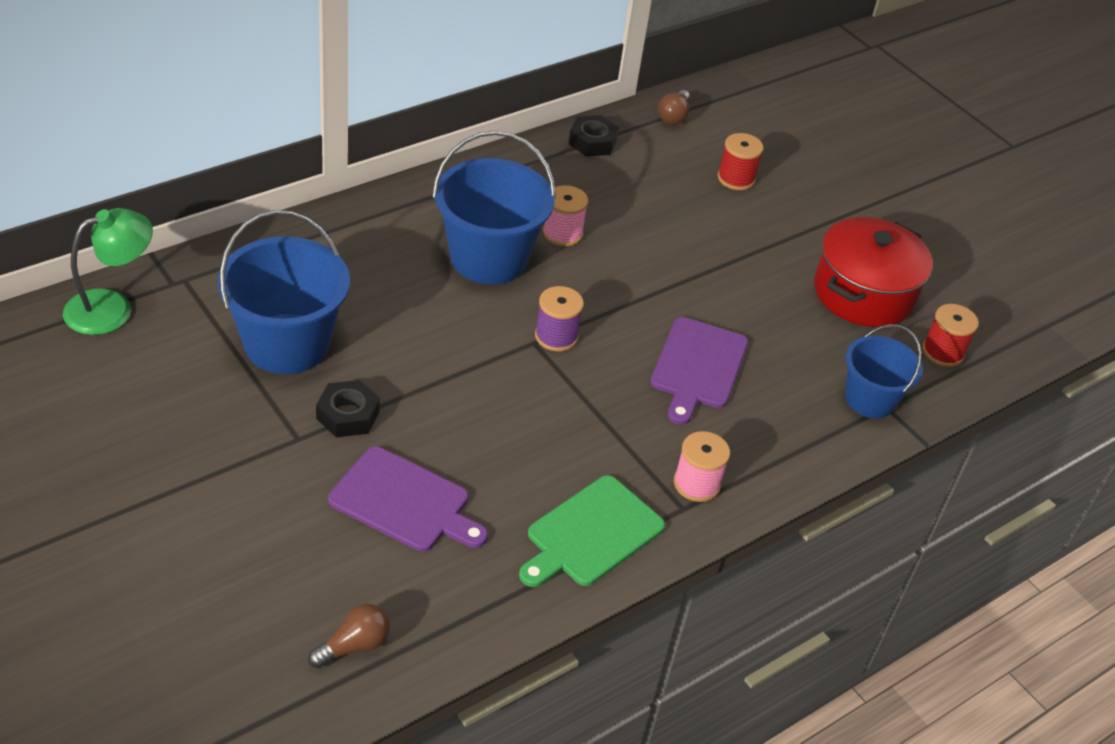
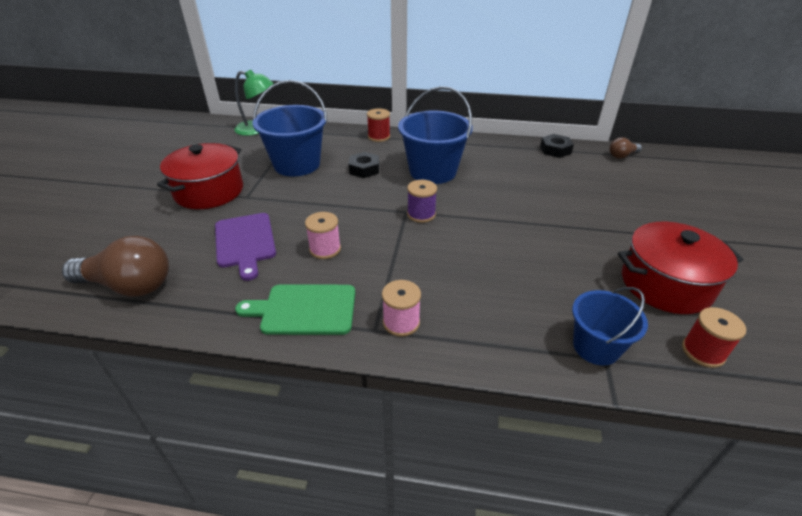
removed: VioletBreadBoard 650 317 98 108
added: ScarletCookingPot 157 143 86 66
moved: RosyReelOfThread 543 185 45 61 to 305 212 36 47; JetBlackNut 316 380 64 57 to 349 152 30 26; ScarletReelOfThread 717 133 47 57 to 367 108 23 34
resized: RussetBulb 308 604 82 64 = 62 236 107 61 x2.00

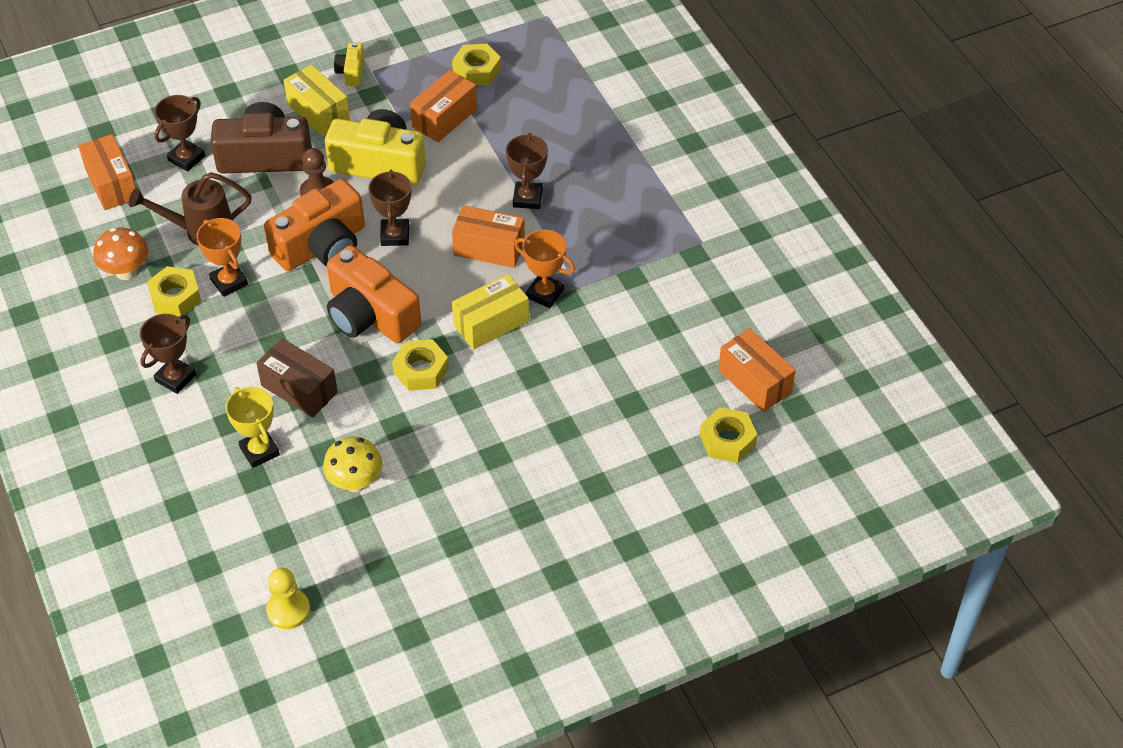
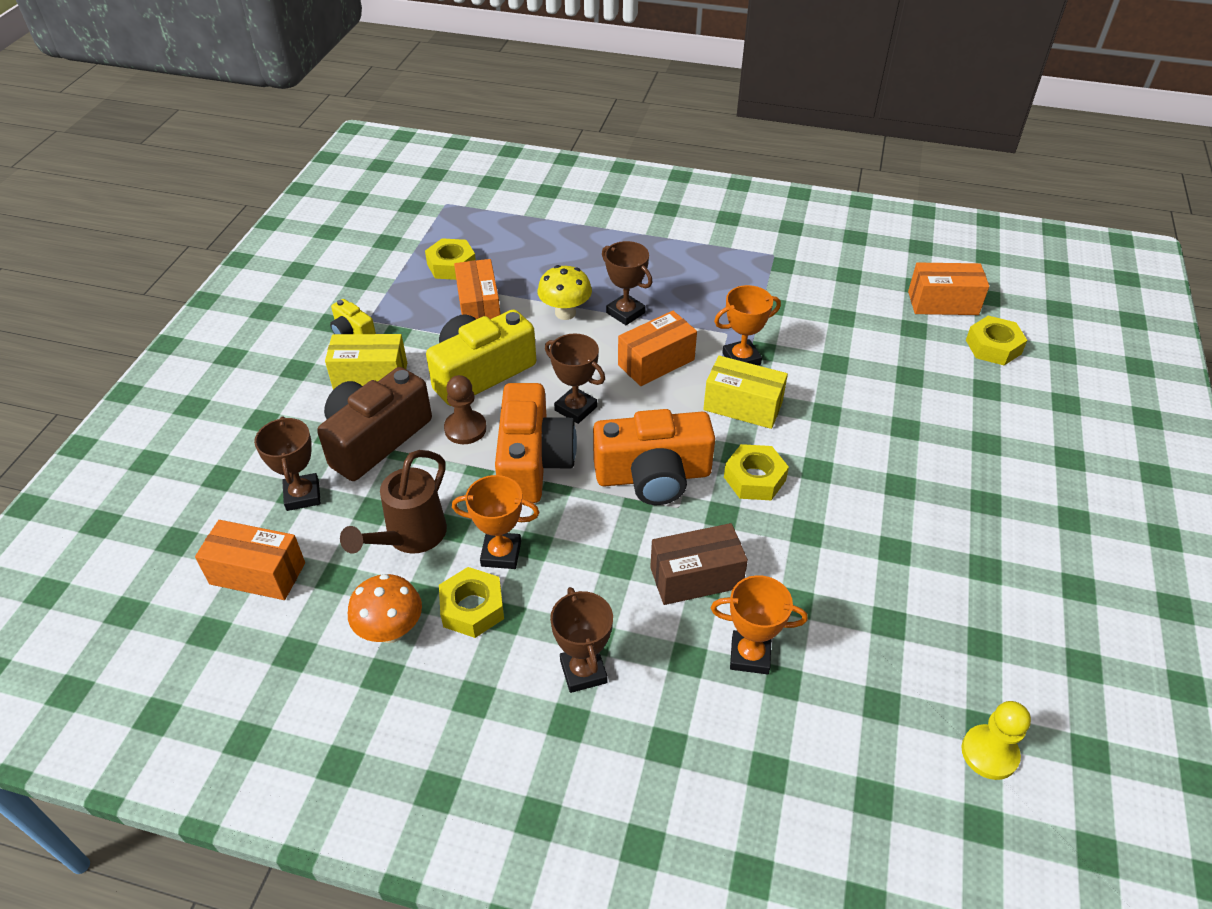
moved: GoldenMushroom 323 436 60 56 to 537 265 55 55
recoloured: GoldenAwardCup 225 387 55 81 to OrangeAwardCup 711 575 97 99
turned: GoldenBox 452 274 77 76 = 703 356 85 73 75 degrees counterclockwise

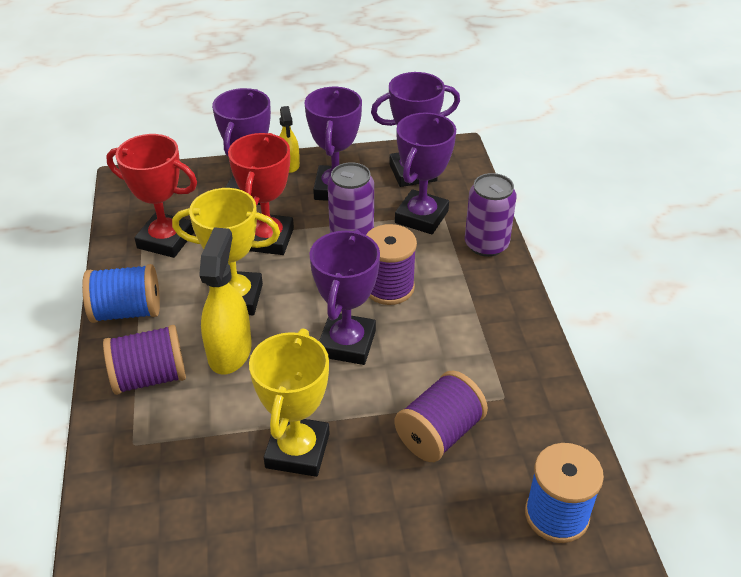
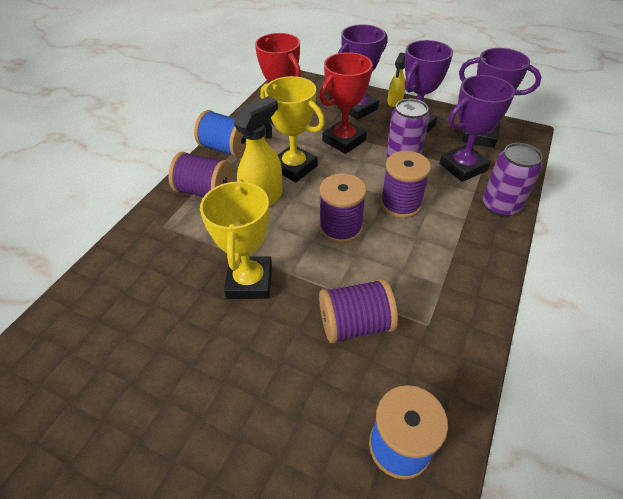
replaced: VioletAwardCup 309 229 71 136 to VioletReelOfThread 319 173 48 70
turned: GoldenAwardCup 249 328 81 149 = 200 179 72 120 45 degrees counterclockwise

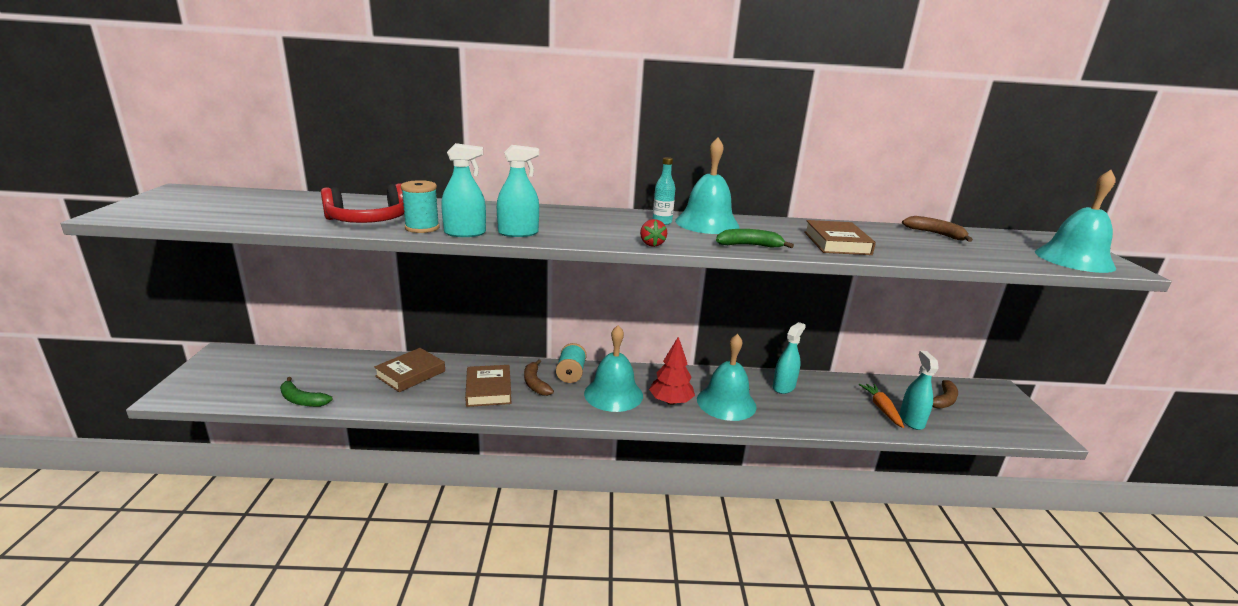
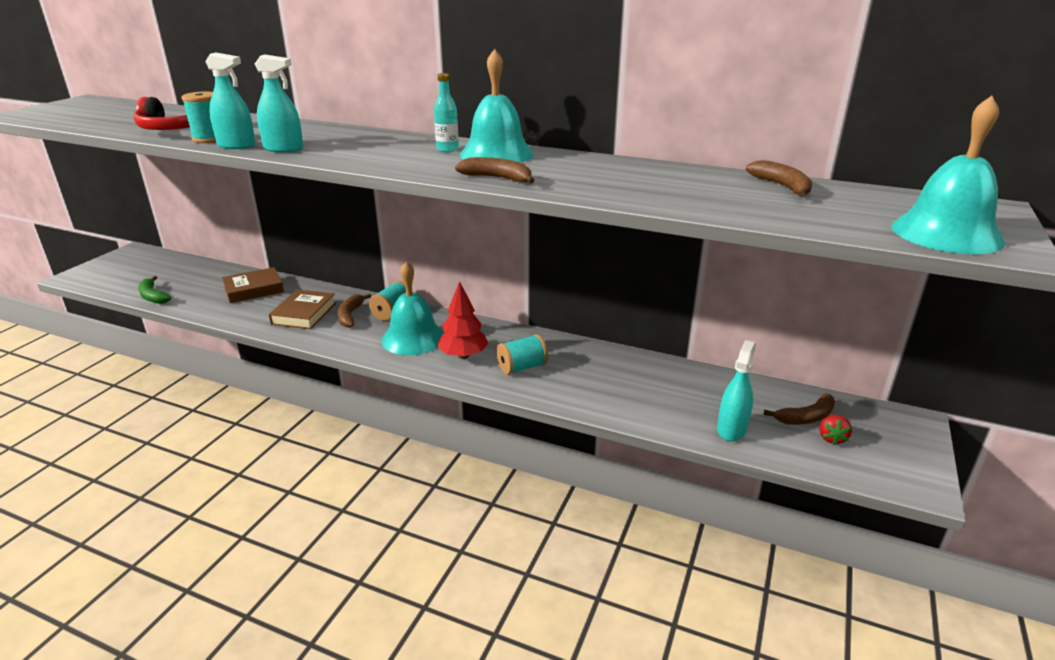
removed: TurquoiseSprayer 773 322 33 72; RussetBook 804 220 72 35; OrangeToyCarrot 859 384 45 44
moved: ScarletStrawberry 640 219 27 28 to 819 415 33 30
replaced: TurquoiseSchoolBell 697 334 59 87 to TurquoiseReelOfThread 497 334 51 41
recoloured: GreenToyBanana 716 229 78 19 to RussetToyBanana 455 157 80 26

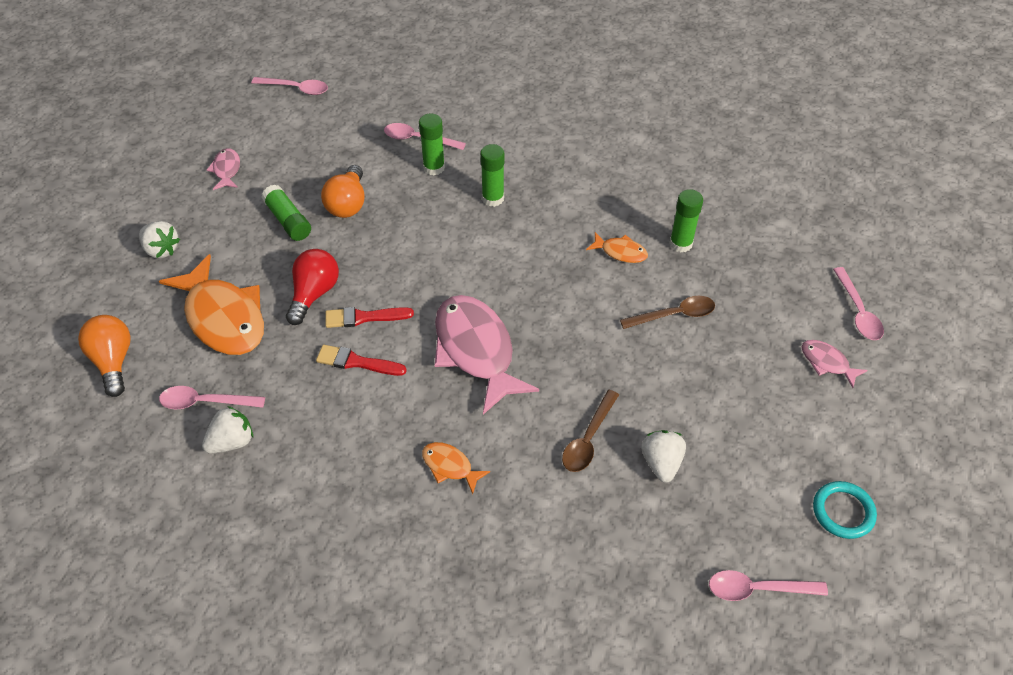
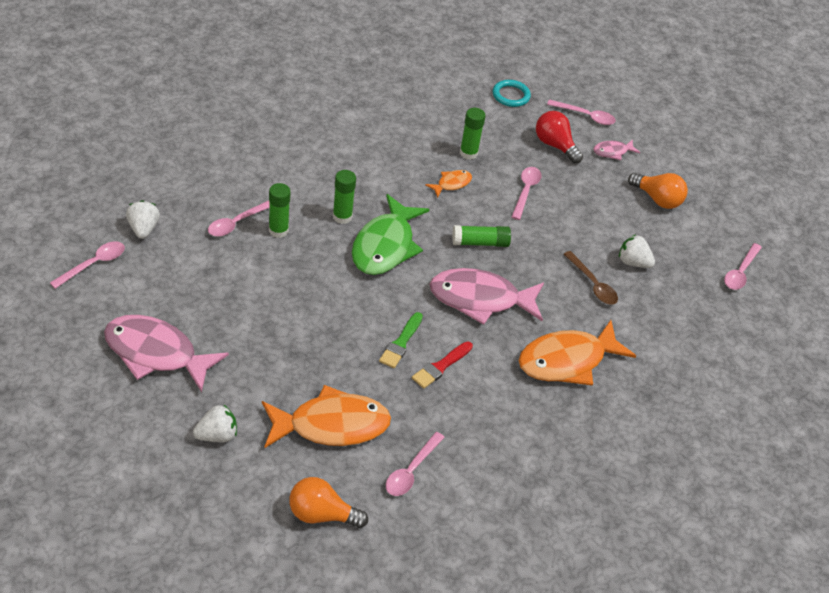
added: GreenFish 352 194 77 81
moved: PureWhiteStrawberry 202 406 51 48 to 126 200 34 39; GreenGlueStick 261 185 50 56 to 452 225 59 22; TurquoiseTorus 813 481 64 58 to 493 80 38 27; ScarletBulb 286 249 53 76 to 536 111 47 52; OrangeBulb 321 165 44 53 to 628 173 60 36
recoloured: ScarletPaintBrush 325 307 89 21 to GreenPaintBrush 379 312 44 56; RussetTeaspoon 620 296 95 33 to RosyTeaspoon 511 167 31 53
resized: RosyFish 207 148 33 42 = 104 315 125 77 x2.16; OrangeFish 422 442 68 52 = 519 320 117 66 x2.16

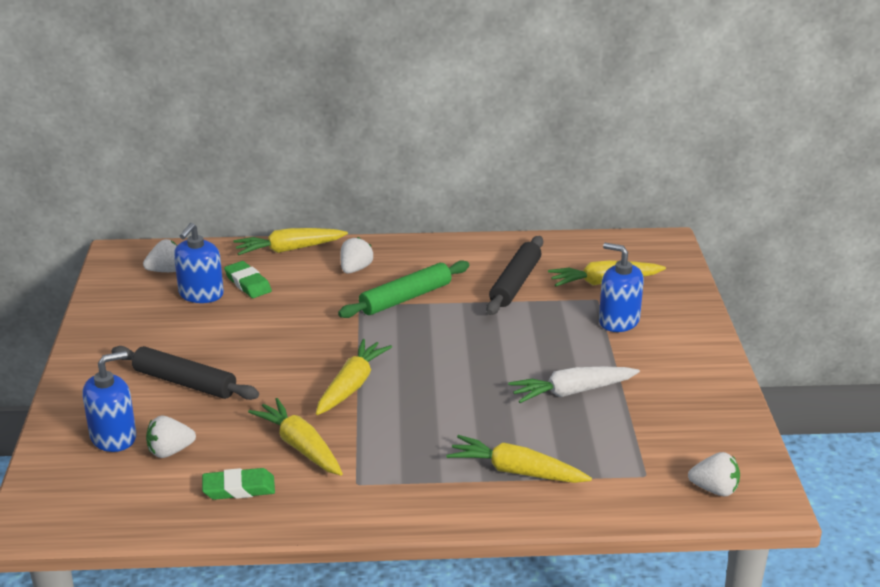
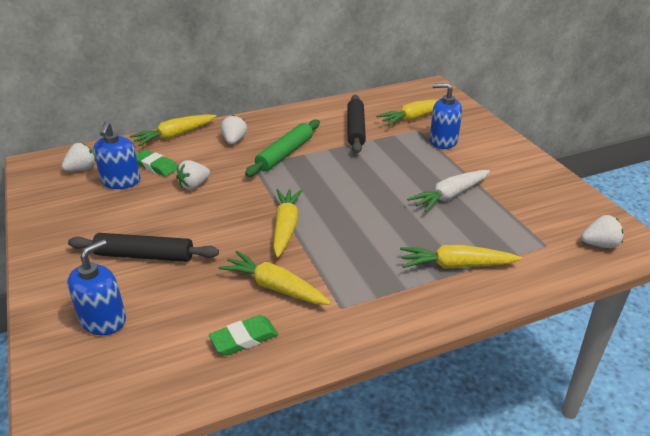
moved: PureWhiteStrawberry 146 416 50 42 to 176 160 34 30

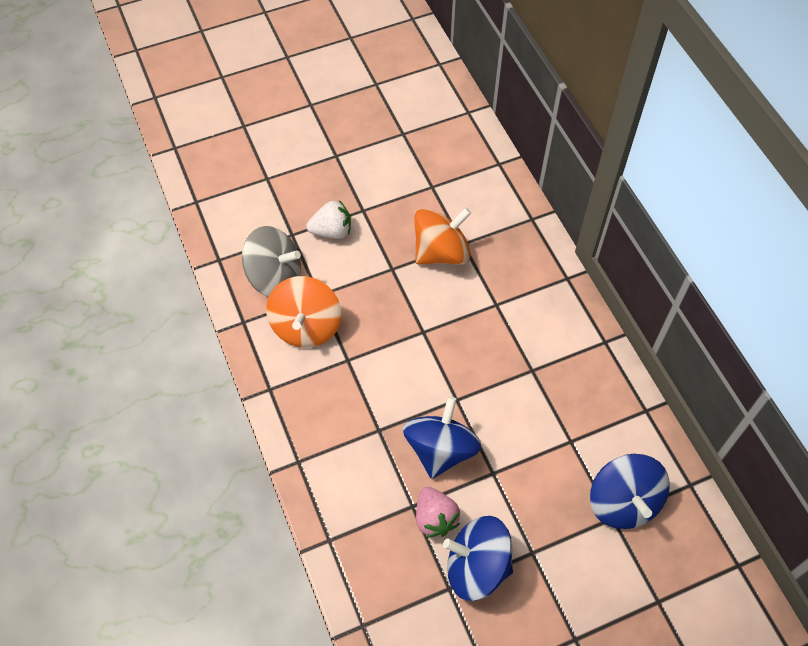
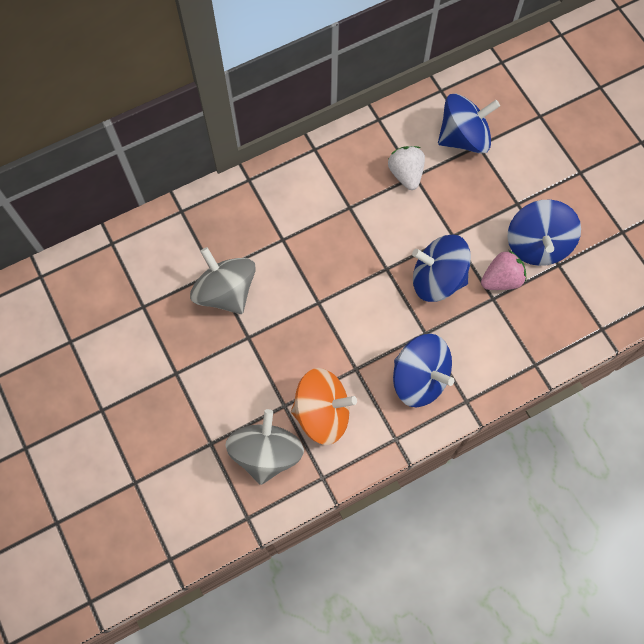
added: RoyalBlueWhirligig 393 334 61 73
moved: PureWhiteStrawberry 306 200 45 39 to 388 146 37 44
recoloured: OrangeWhirligig 414 208 57 57 to GreyWhirligig 190 247 66 67

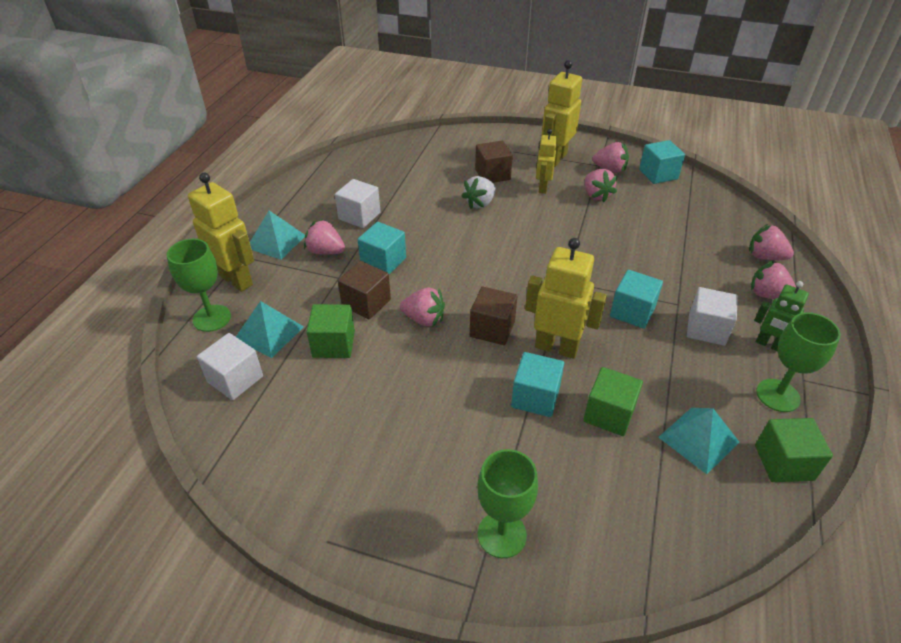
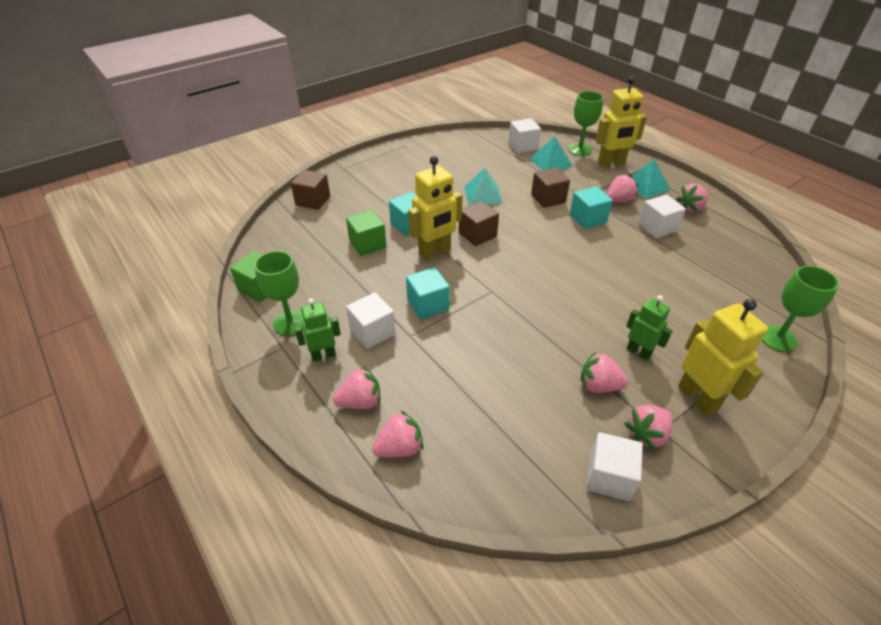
removed: GreenCube 306 304 49 54; PureWhiteStrawberry 461 176 35 33
moved: RussetCube 475 141 38 42 to 291 170 39 40; TurquoiseSolidPyramid 658 408 81 66 to 464 168 39 37; RosyStrawberry 400 288 45 39 to 675 184 33 28; GreenChalice 477 449 61 109 to 762 266 77 86
recoloured: TurquoiseCube 639 140 46 44 to PureWhiteCube 586 432 57 69; GoldenToyRobot 536 129 21 65 to GreenToyRobot 626 295 47 66

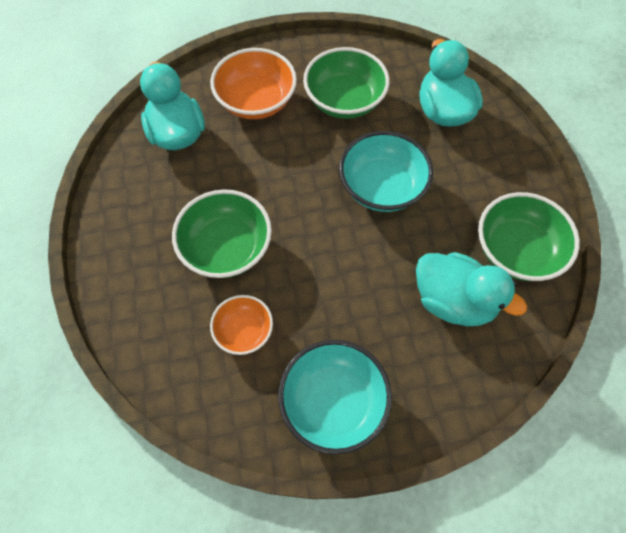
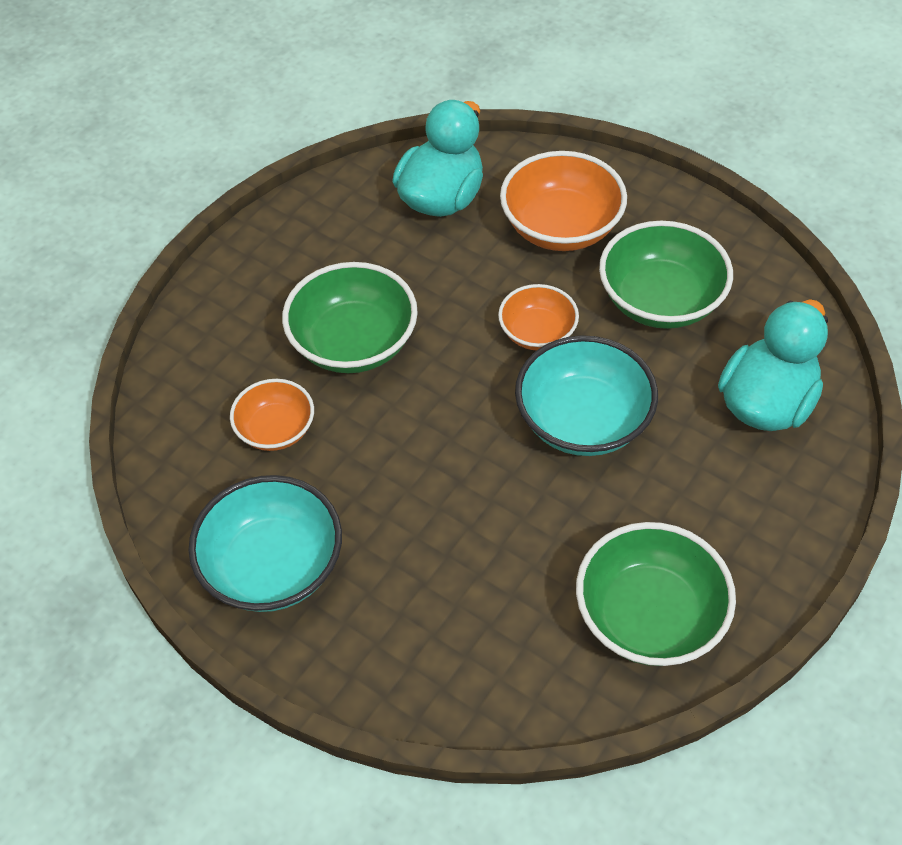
removed: TurquoiseToyDuck 416 252 111 74
added: OrangeBowl 498 284 81 67

